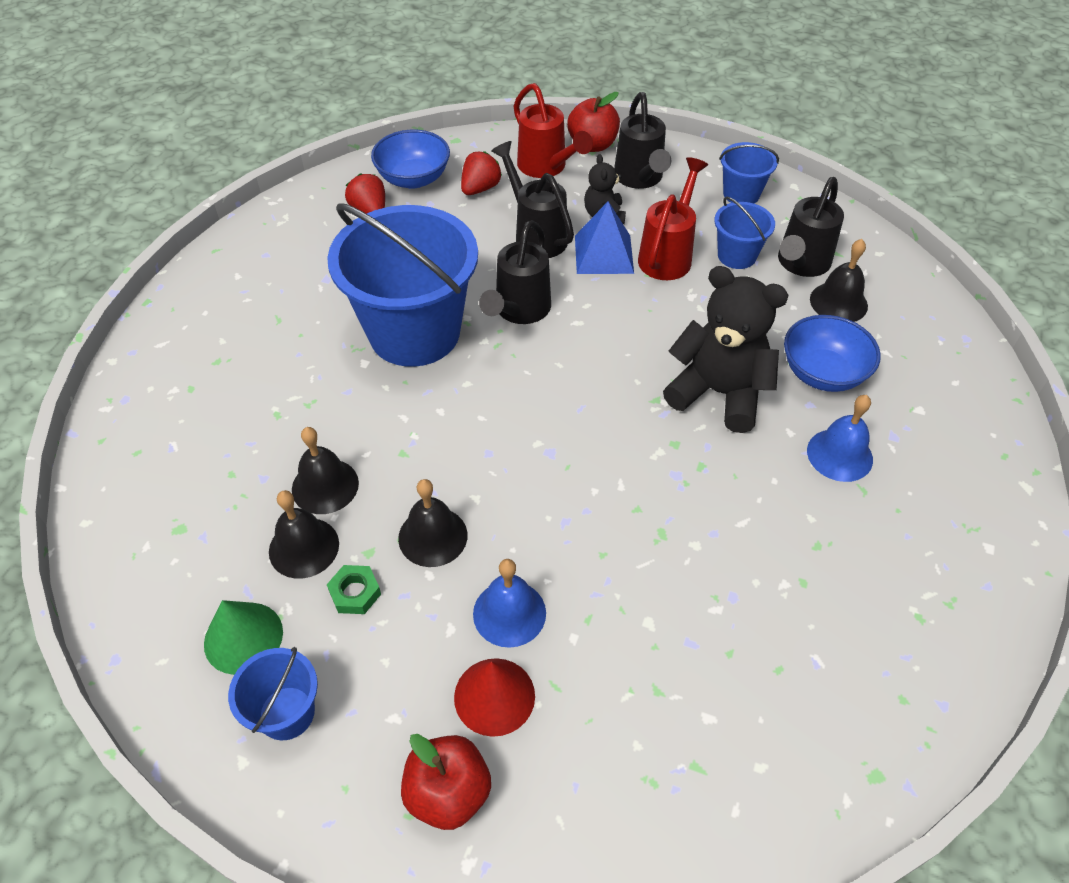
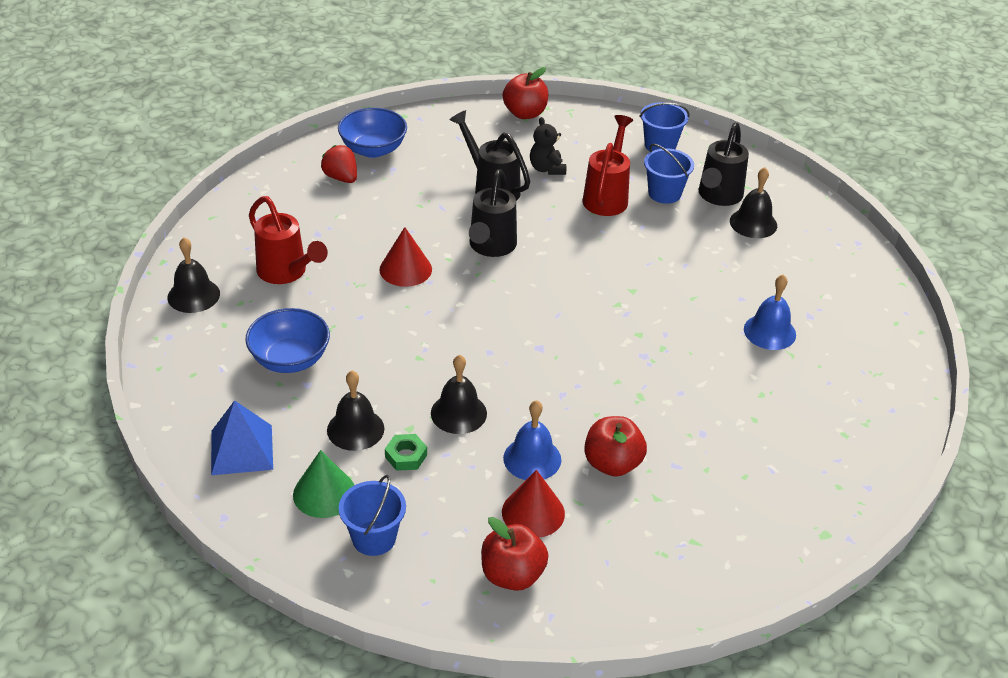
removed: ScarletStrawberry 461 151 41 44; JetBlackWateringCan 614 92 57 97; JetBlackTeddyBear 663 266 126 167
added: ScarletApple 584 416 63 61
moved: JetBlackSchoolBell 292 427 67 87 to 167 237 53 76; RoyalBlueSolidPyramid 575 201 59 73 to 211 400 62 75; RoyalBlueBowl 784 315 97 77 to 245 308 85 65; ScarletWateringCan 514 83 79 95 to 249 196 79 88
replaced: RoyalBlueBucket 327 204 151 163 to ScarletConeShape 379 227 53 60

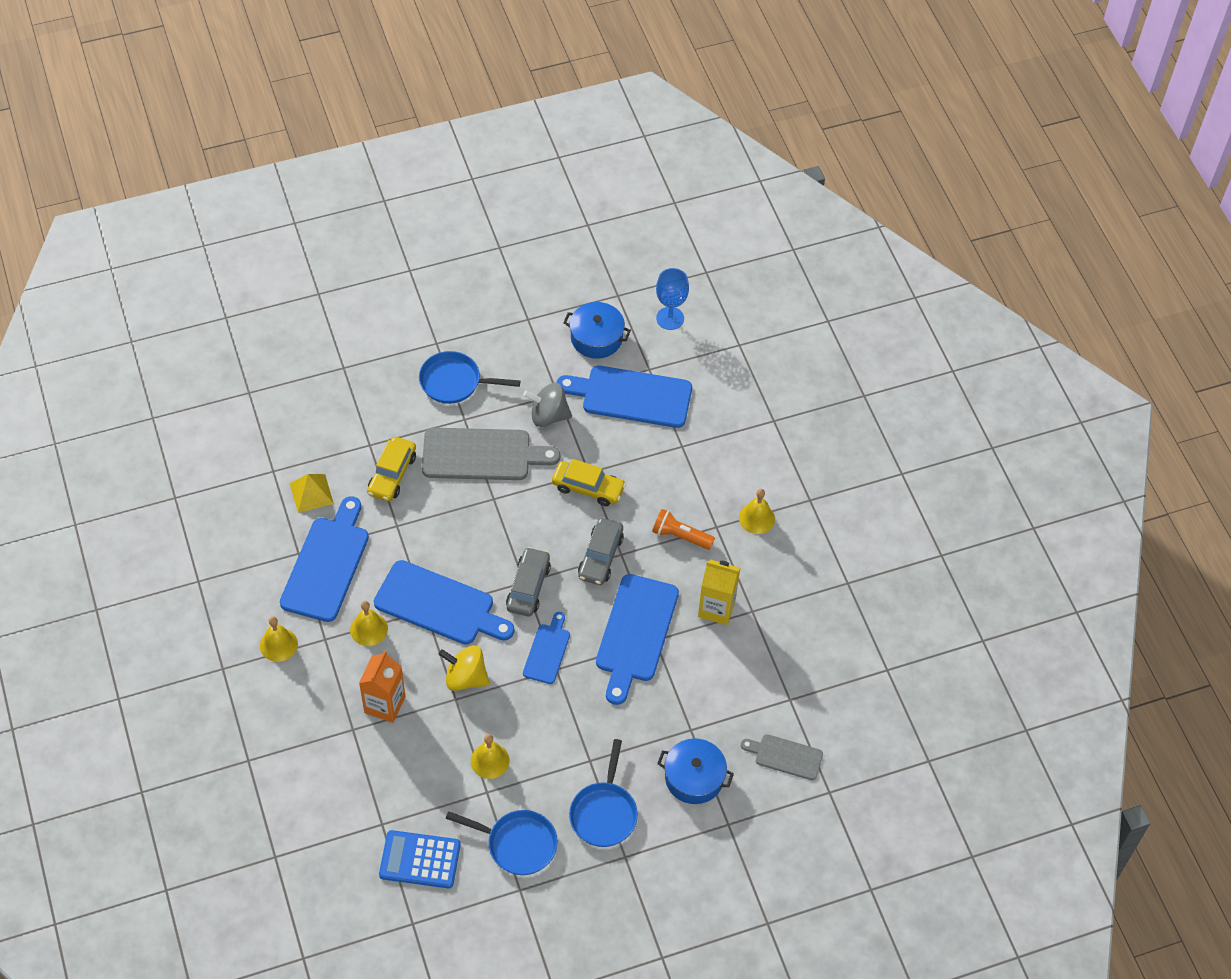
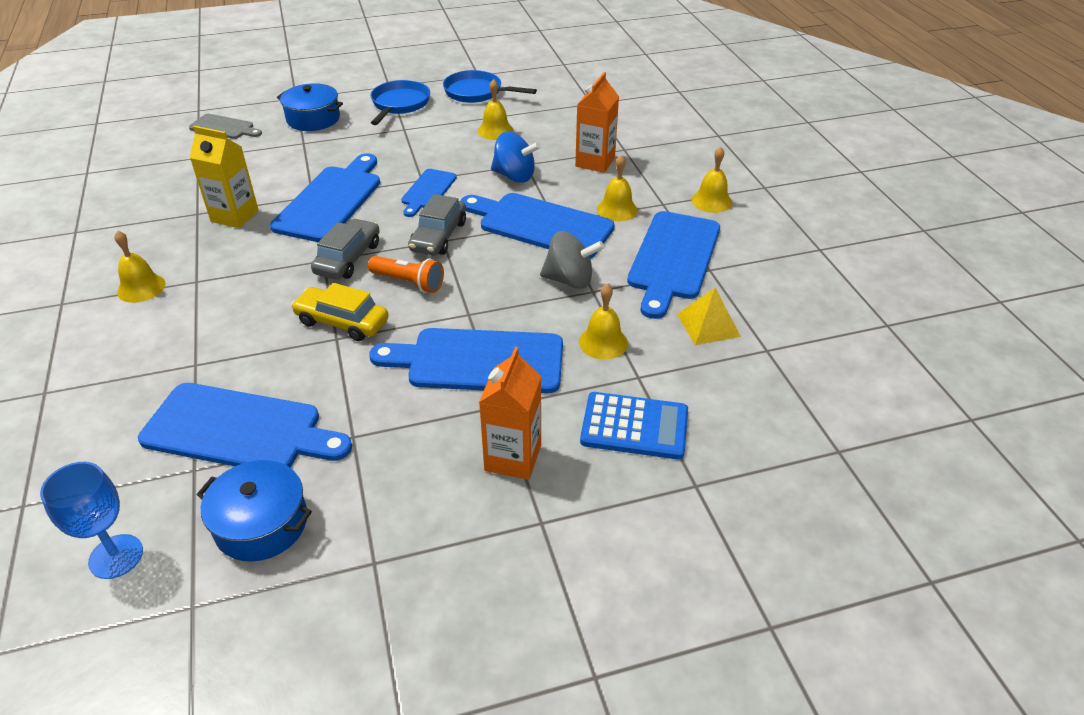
moved: OrangeFlashlight 652 509 63 41 to 368 256 76 37; GreyWhirligig 523 383 49 44 to 540 231 64 58; RoyalBluePocketCalculator 379 830 82 58 to 580 392 108 68
replaced: RoyalBlueSkillet 419 351 102 53 to OrangeCarton 479 347 62 133; GoldenToyCar 367 437 49 64 to GoldenSchoolBell 579 284 49 75
recoloured: GreyBreadBoard 422 428 138 52 to RoyalBlueBreadBoard 369 328 194 66; GoldenWhirligig 439 645 51 46 to RoyalBlueWhirligig 491 132 50 51

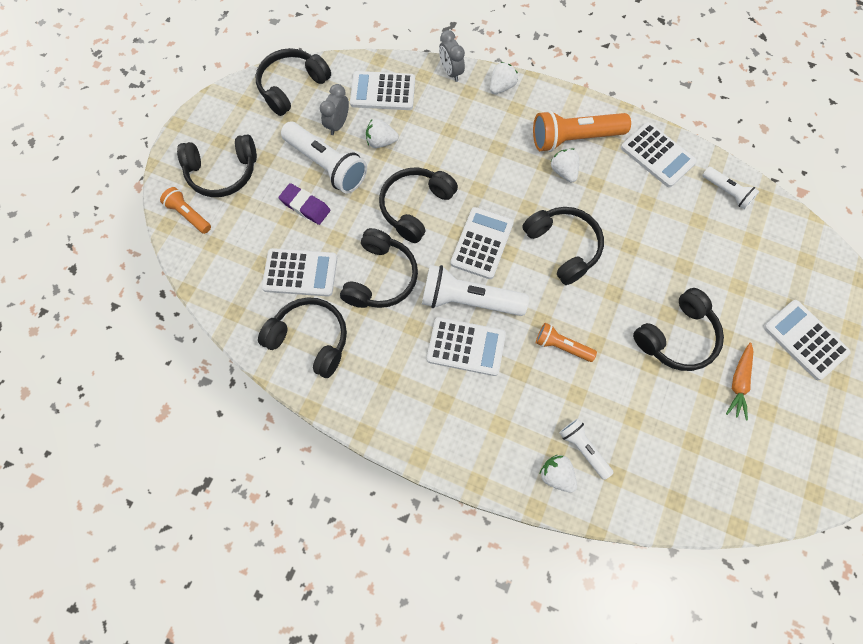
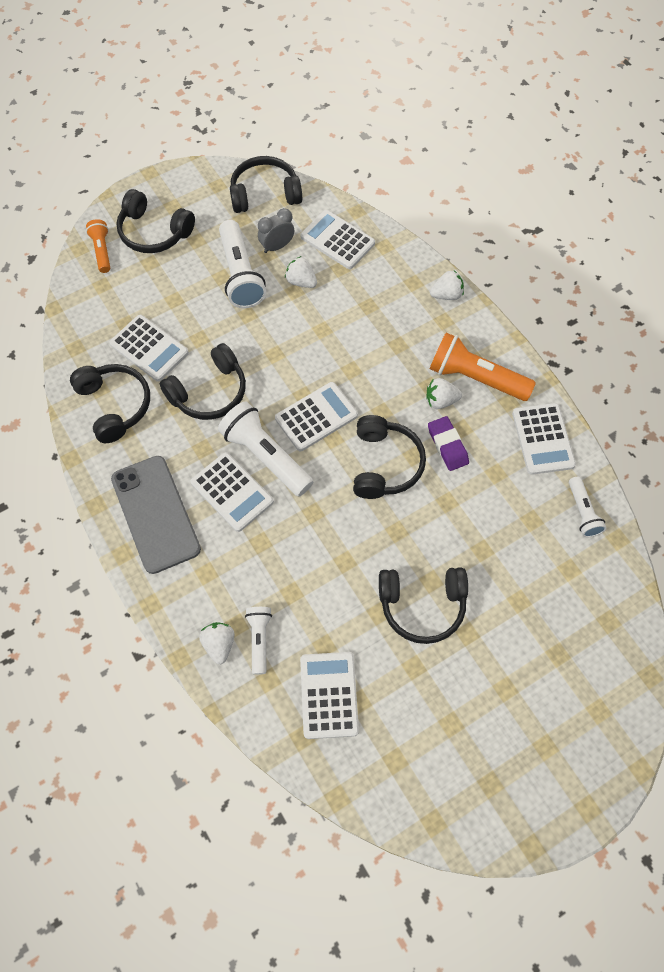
removed: JetBlackHeadphones 379 167 79 76; GreyBedsideClock 439 30 26 52; OrangeFlashlight 536 323 61 39; OrangeToyCarrot 726 342 27 79
added: GreyMobilePhone 111 456 90 118
moved: PureWhitePocketCalculator 764 300 87 80 to 300 652 59 87; VioletEraser 279 183 52 42 to 428 416 41 55
turned: PureWhiteStrawberry 550 148 29 35 = 426 378 36 31 105 degrees counterclockwise

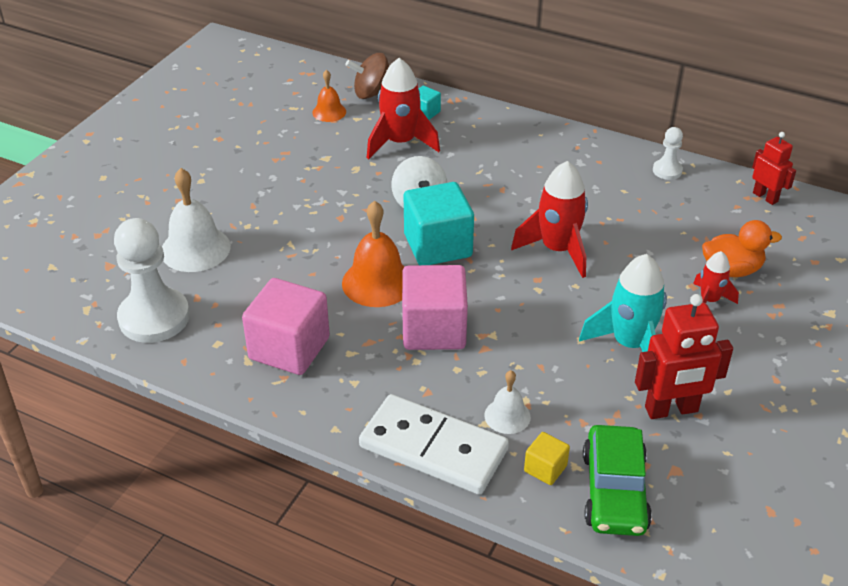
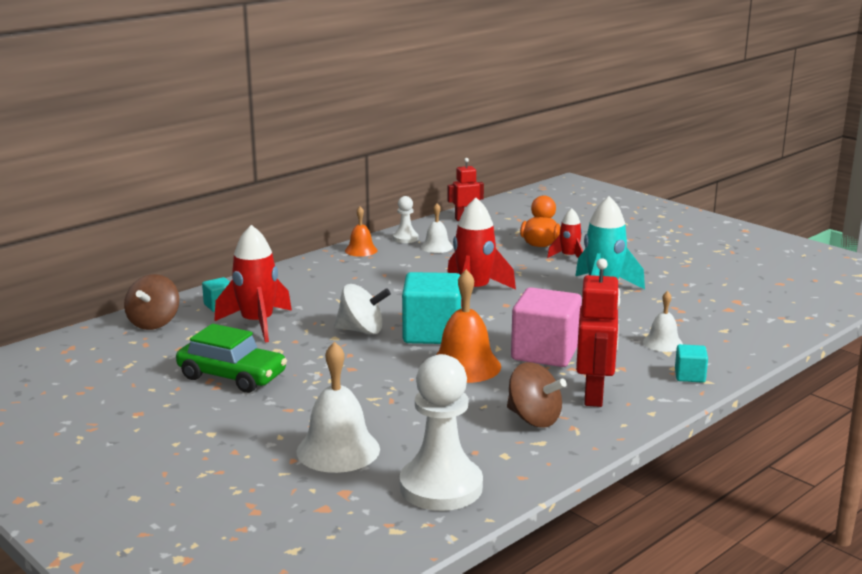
removed: GoldenCube 524 432 46 53
added: PureWhiteSchoolBell 421 203 32 50
moved: GreenToyCar 583 425 69 111 to 176 324 111 69; OrangeSchoolBell 312 70 34 52 to 345 206 33 51; ScarletToyRobot 635 294 98 125 to 576 258 44 149
replaced: RosyCube 242 278 88 97 to RussetWhirligig 507 362 60 66; PureWhiteDominoPiece 359 394 150 101 to TurquoiseCube 675 344 33 39

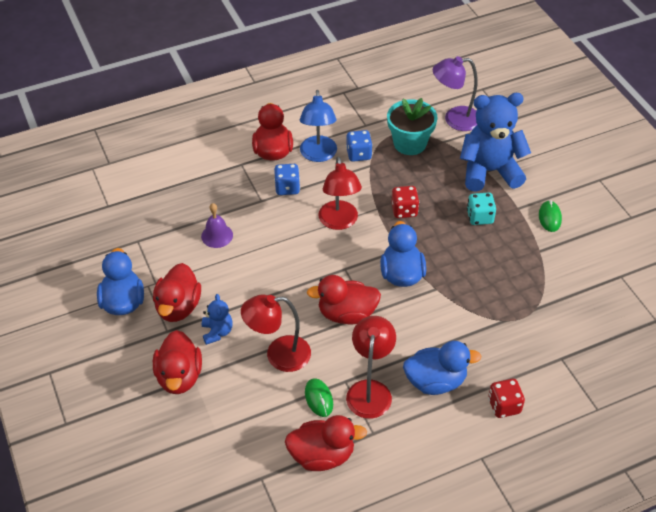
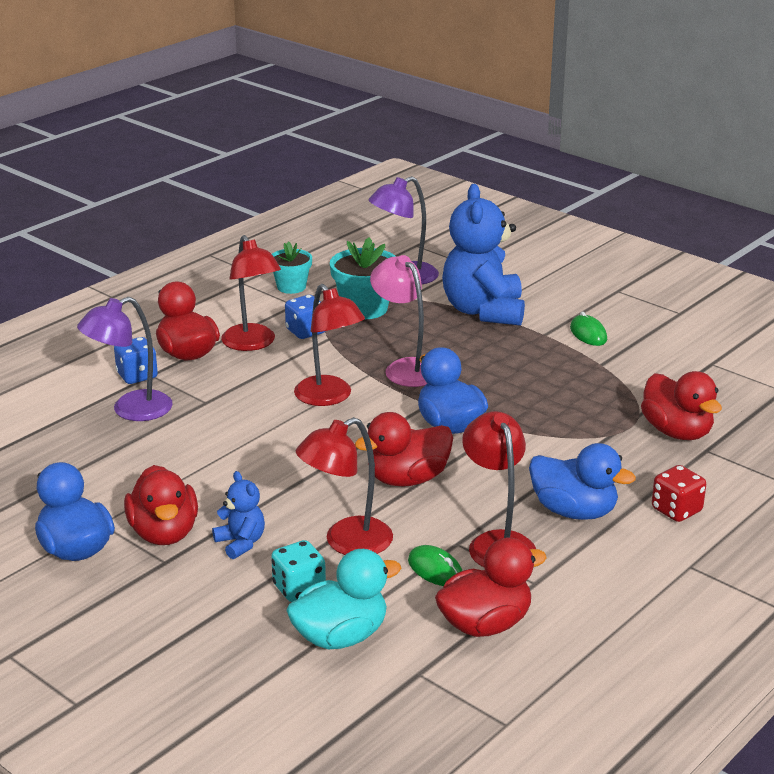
removed: VioletSchoolBell 201 203 32 45
added: VioletDeskLamp 77 297 96 124; TurquoiseFlowerPot 272 241 40 53; TurquoiseToyDuck 286 549 116 101
moved: RoyalBlueDice 274 164 26 31 to 114 337 44 47; TurquoiseDice 467 192 29 33 to 271 540 55 62; ScarletToyDuck 153 330 49 64 to 641 371 81 69
replaced: ScarletDice 391 186 28 32 to RosyDeskLamp 370 255 57 132
recoloured: RoyalBlueDeskLamp 300 90 37 72 to ScarletDeskLamp 221 235 60 116
turned: RoyalBlueTeddyBear 460 93 71 99 = 442 184 83 142 60 degrees counterclockwise; RoyalBlueToyDuck 403 341 78 54 = 529 443 107 77 60 degrees clockwise

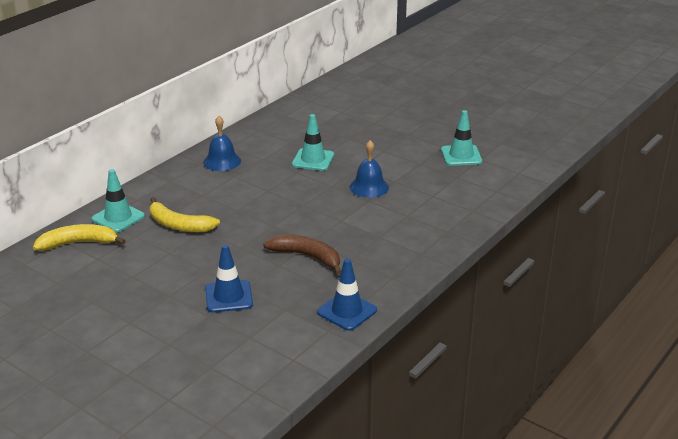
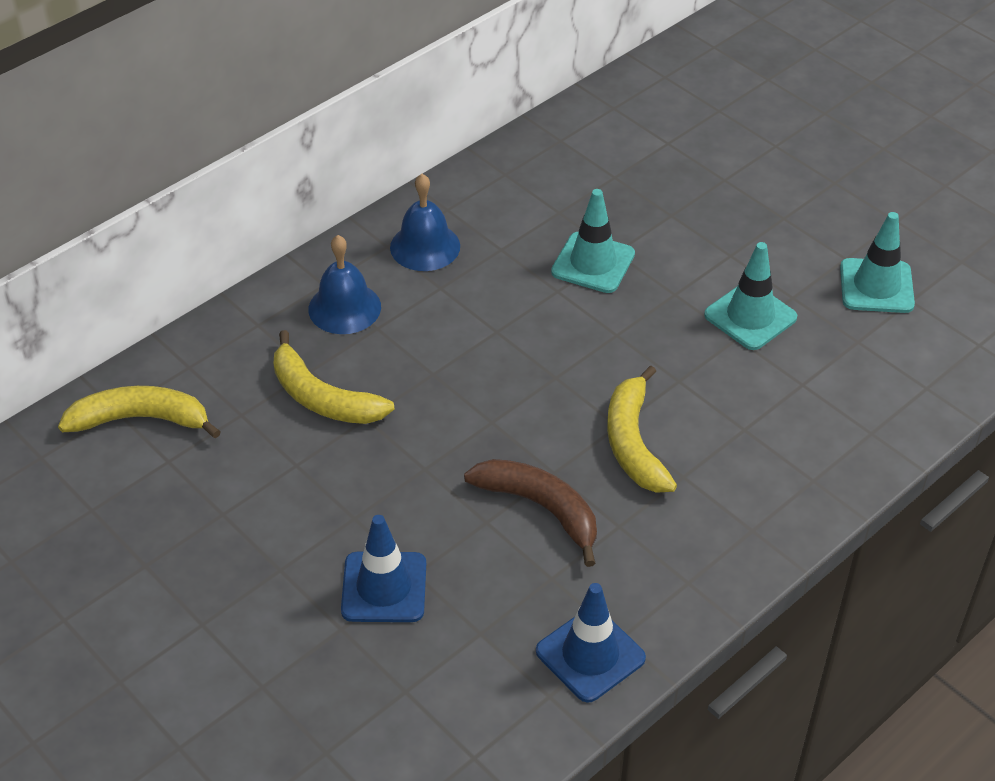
added: GoldenToyBanana 607 366 70 127
moved: RoyalBlueSchoolBell 350 140 39 58 to 308 235 73 99; TurquoiseTrafficCone 92 169 53 63 to 704 242 93 108

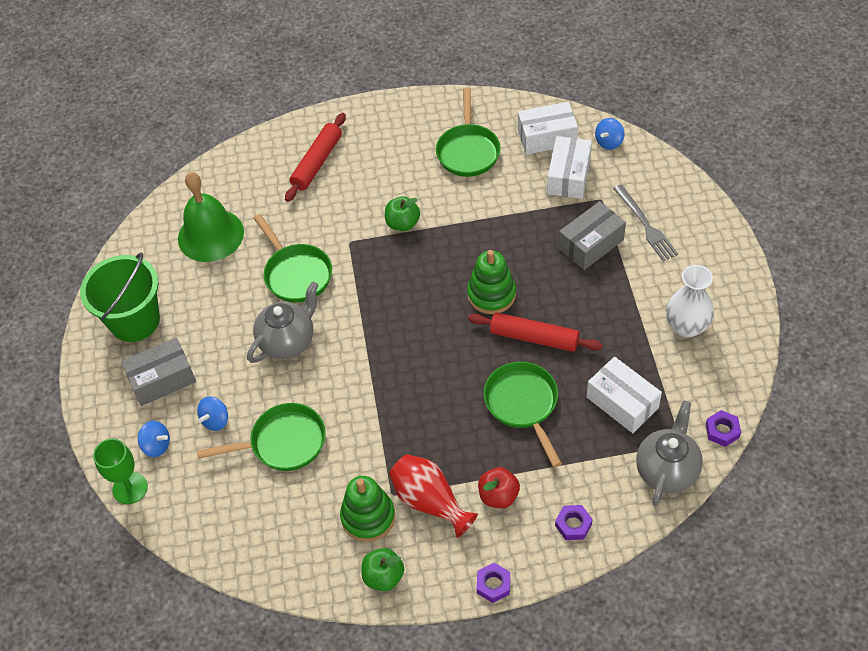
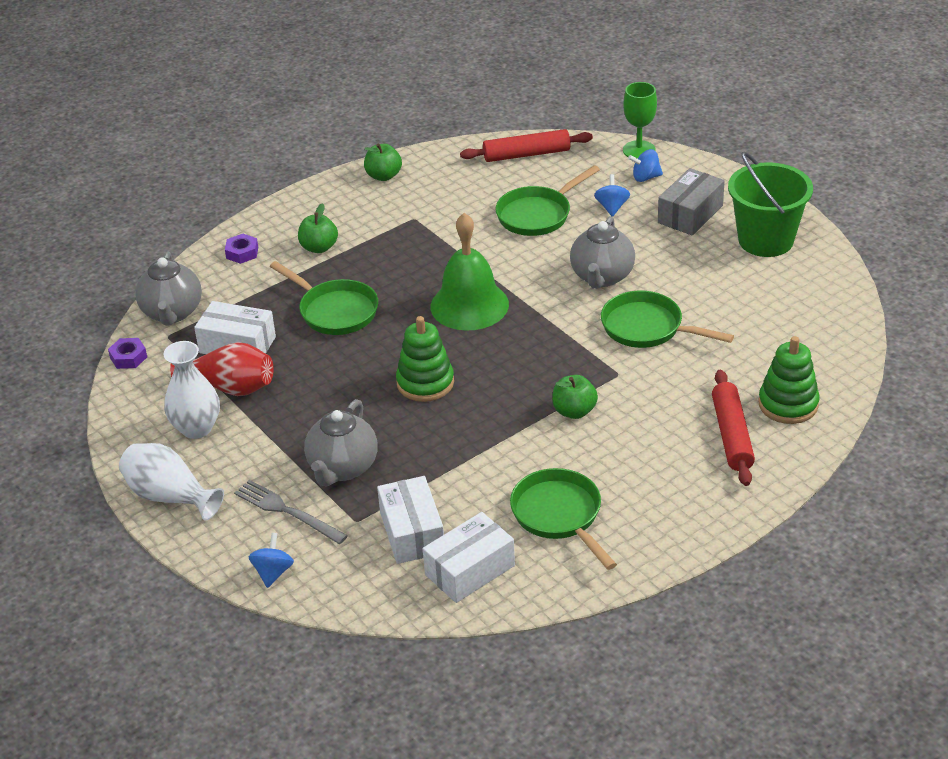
removed: VioletNut 477 563 33 40
added: PureWhiteFlowerVase 119 443 105 78
moved: ScarletFlowerVase 389 454 89 84 to 170 342 104 54; RoyalBlueWhirligig 595 118 30 32 to 249 533 45 55; GreenSchoolBell 178 172 66 90 to 431 213 78 118; ScarletPastryRoller 468 312 134 40 to 460 129 133 33; GreenRingStacker 340 476 55 66 to 759 336 61 88
replaced: GreyBox 559 201 67 69 to GreyTeaPot 304 399 74 88
recoloured: ScarletApple 478 467 42 41 to GreenApple 298 203 40 50

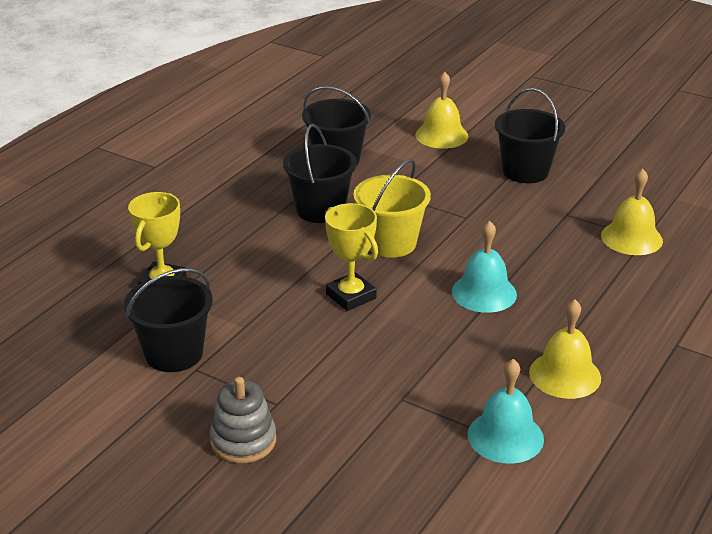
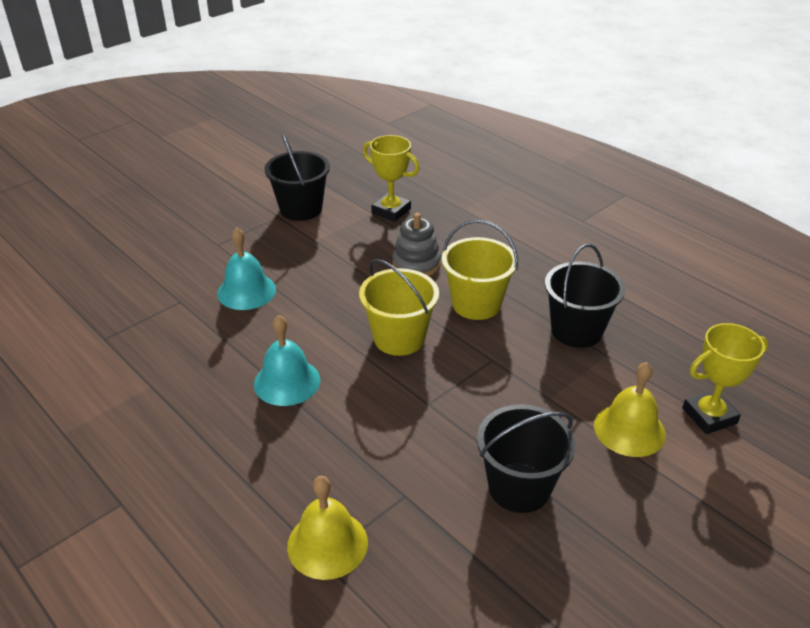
removed: GoldenSchoolBell 529 299 72 100
moved: TurquoiseSchoolBell 468 359 76 105 to 217 227 59 83; GreyRingStacker 209 377 67 86 to 392 213 49 63; GoldenAwardCup 325 203 53 108 to 682 323 86 111
recoloured: JetBlackBucket 283 124 74 99 to GoldenBucket 442 220 76 100

